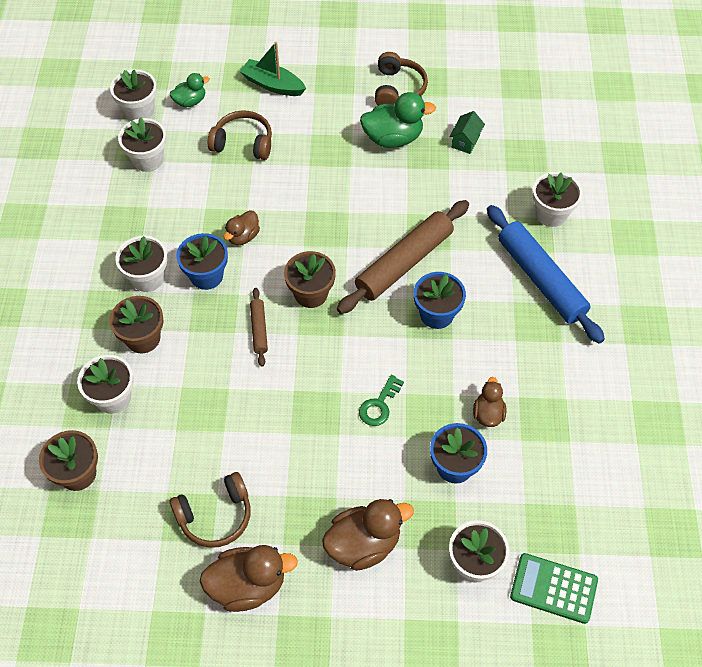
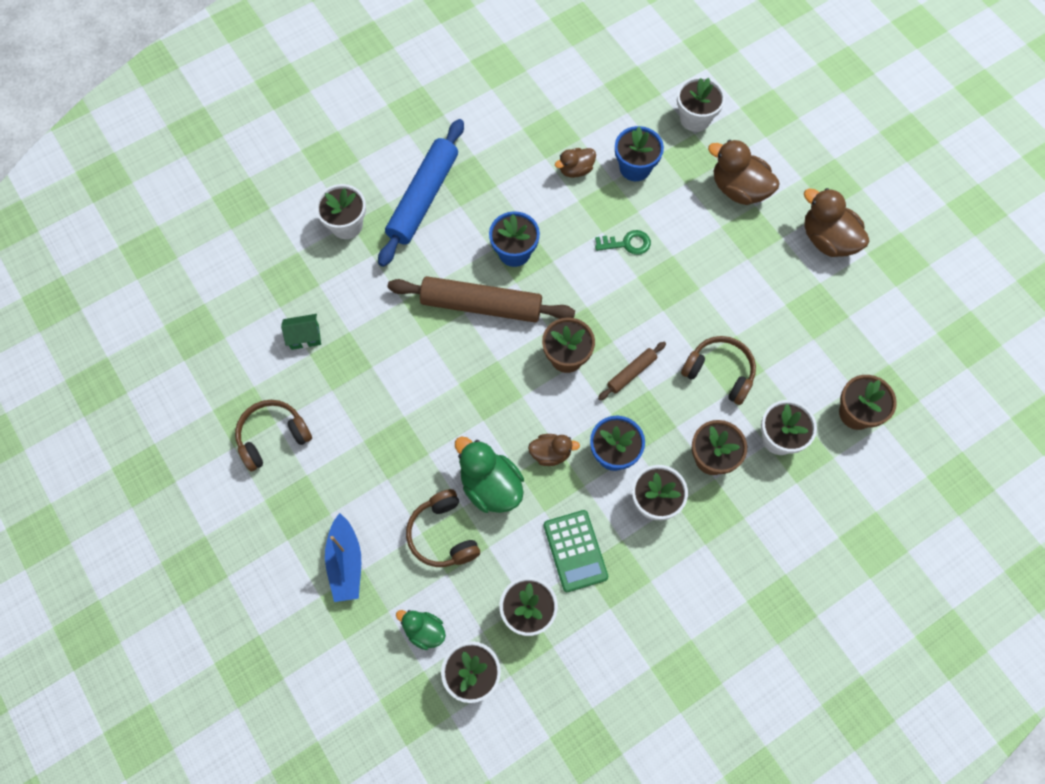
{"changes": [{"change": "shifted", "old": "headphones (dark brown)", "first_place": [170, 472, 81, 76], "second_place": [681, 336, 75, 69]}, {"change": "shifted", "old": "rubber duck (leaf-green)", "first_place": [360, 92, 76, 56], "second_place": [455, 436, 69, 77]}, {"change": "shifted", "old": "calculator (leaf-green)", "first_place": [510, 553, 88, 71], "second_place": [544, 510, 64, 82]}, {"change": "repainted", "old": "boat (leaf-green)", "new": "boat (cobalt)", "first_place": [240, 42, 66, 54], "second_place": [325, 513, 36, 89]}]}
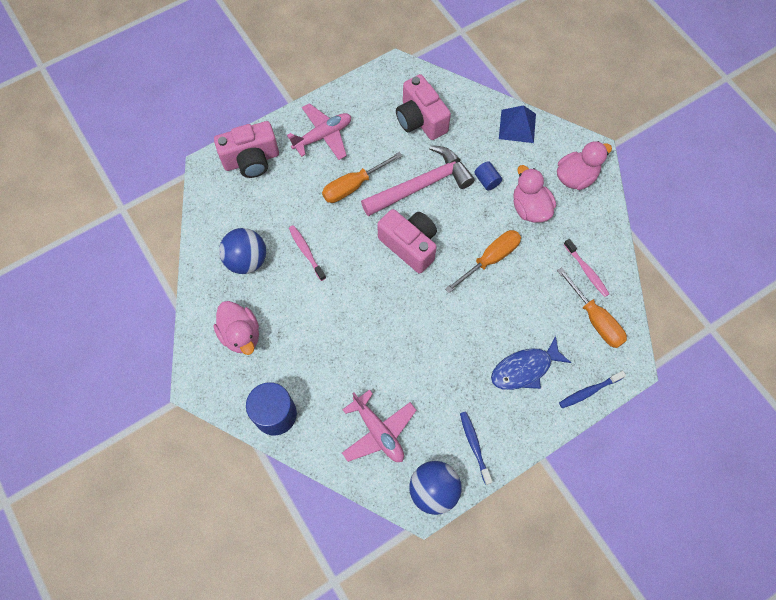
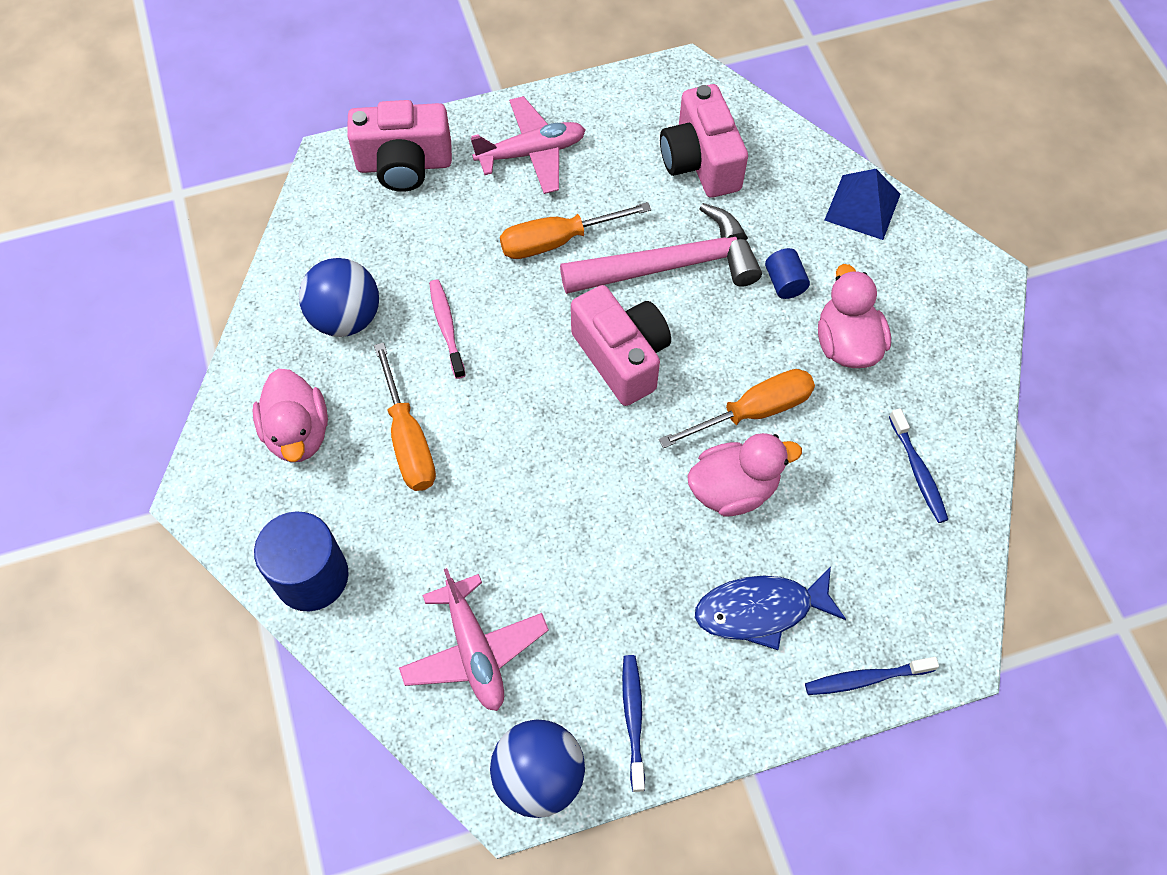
{"changes": [{"change": "shifted", "old": "rubber duck (rosy)", "first_place": [557, 141, 55, 49], "second_place": [687, 433, 115, 84]}, {"change": "shifted", "old": "flat screwdriver (bright orange)", "first_place": [557, 267, 70, 81], "second_place": [374, 342, 62, 149]}, {"change": "repainted", "old": "tooth brush (rosy)", "new": "tooth brush (cobalt)", "first_place": [564, 239, 45, 58], "second_place": [889, 408, 59, 115]}]}
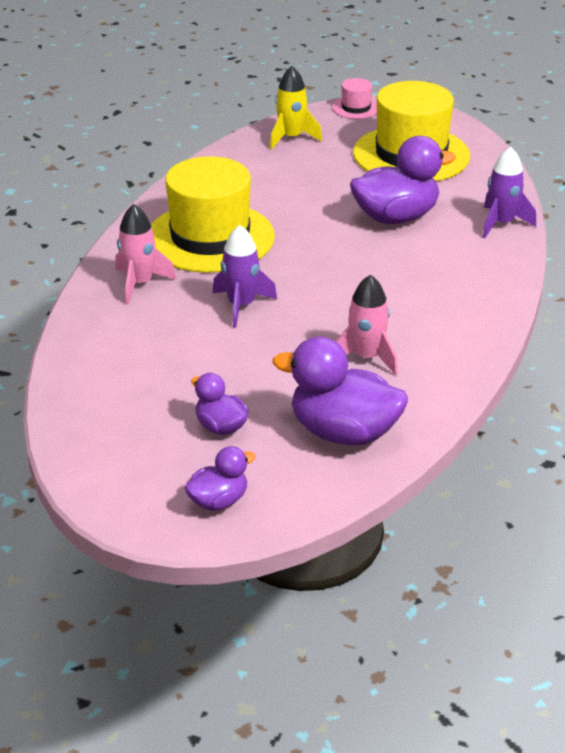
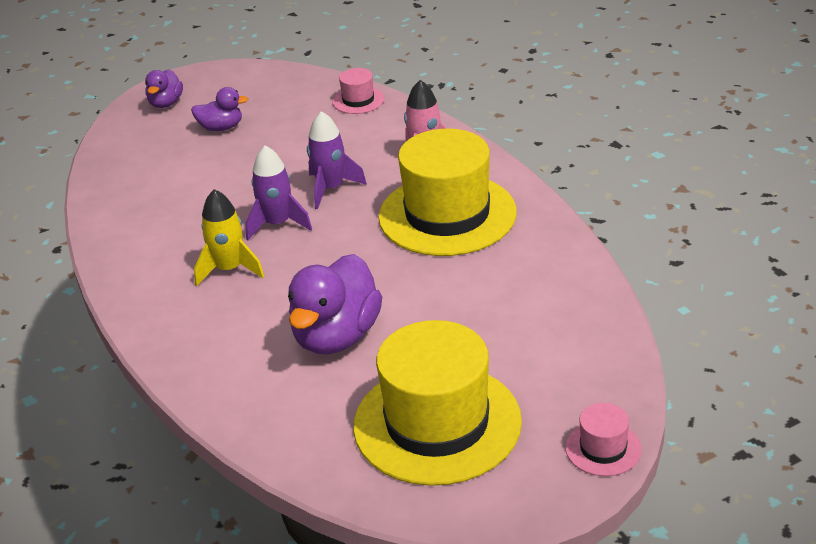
{"changes": [{"change": "gone", "old": "rubber duck (purple)", "first_place": [273, 337, 135, 108]}, {"change": "gone", "old": "spaceship (rosy)", "first_place": [335, 274, 63, 101]}, {"change": "new", "new": "hat (rosy)", "second_place": [332, 68, 52, 46]}, {"change": "shifted", "old": "spaceship (golden)", "first_place": [270, 66, 52, 83], "second_place": [194, 189, 70, 97]}, {"change": "shifted", "old": "spaceship (purple)", "first_place": [482, 147, 54, 91], "second_place": [246, 145, 66, 95]}]}
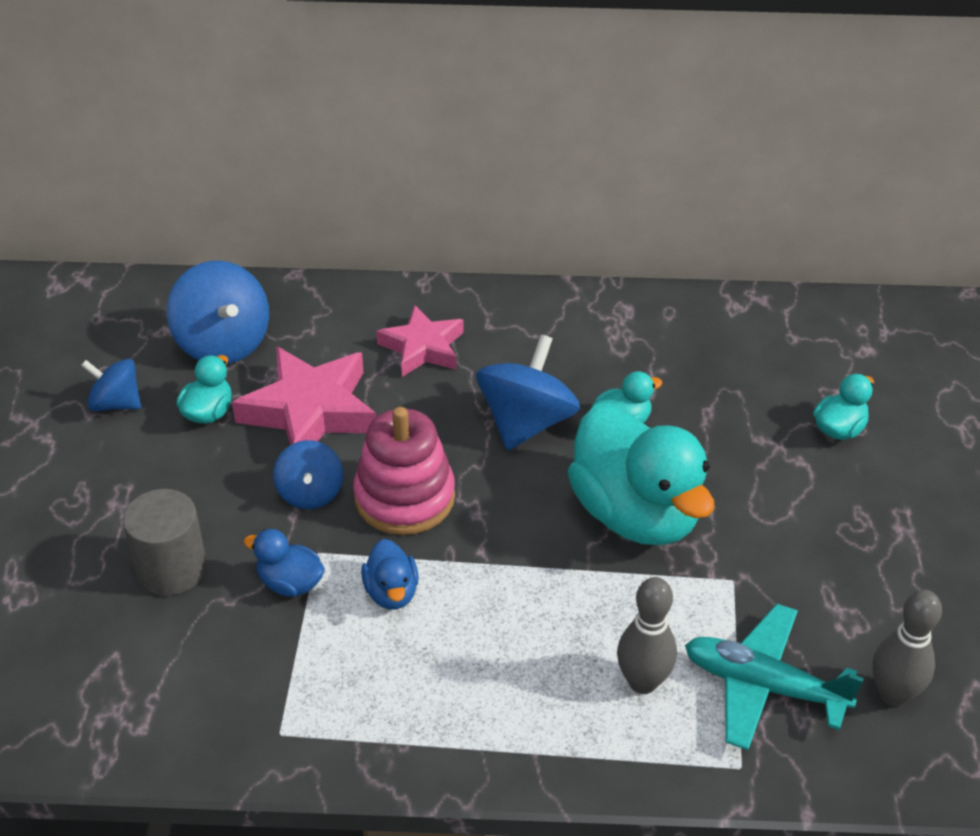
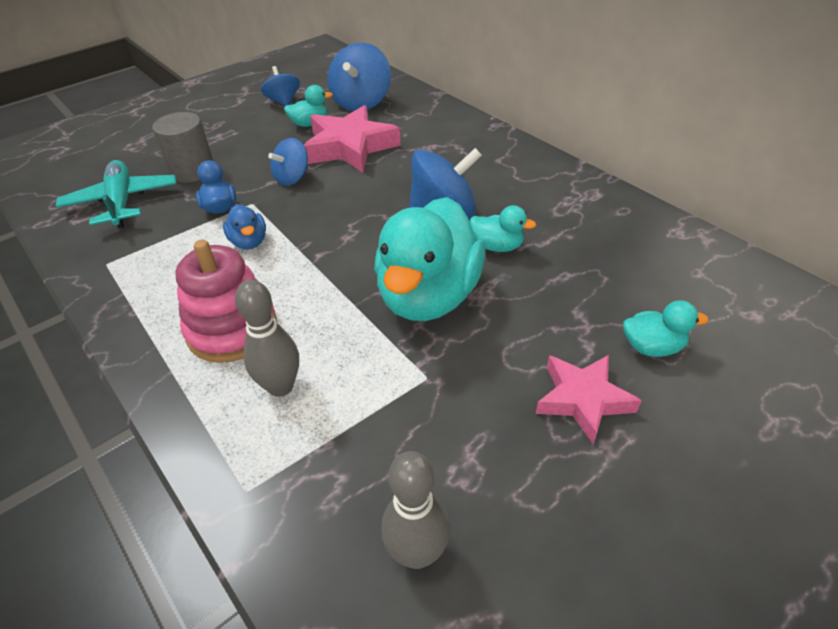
{"changes": [{"change": "shifted", "old": "ring stacker (rosy)", "first_place": [353, 407, 102, 128], "second_place": [175, 240, 102, 123]}, {"change": "shifted", "old": "star (rosy)", "first_place": [376, 305, 88, 72], "second_place": [536, 355, 106, 89]}, {"change": "shifted", "old": "toy plane (teal)", "first_place": [685, 604, 179, 146], "second_place": [56, 160, 120, 68]}, {"change": "rotated", "old": "rubber duck (cobalt)", "first_place": [361, 539, 58, 70], "second_place": [223, 204, 43, 46], "degrees": -60}]}
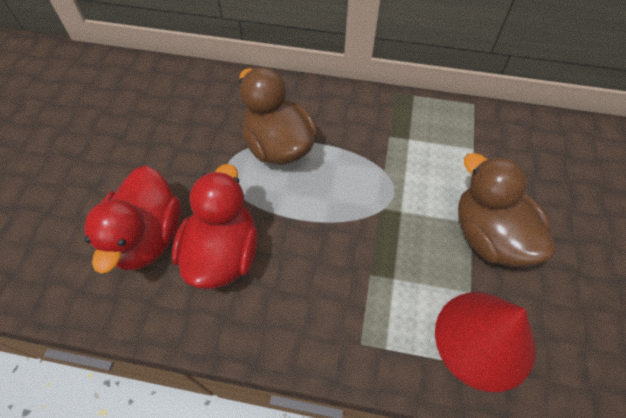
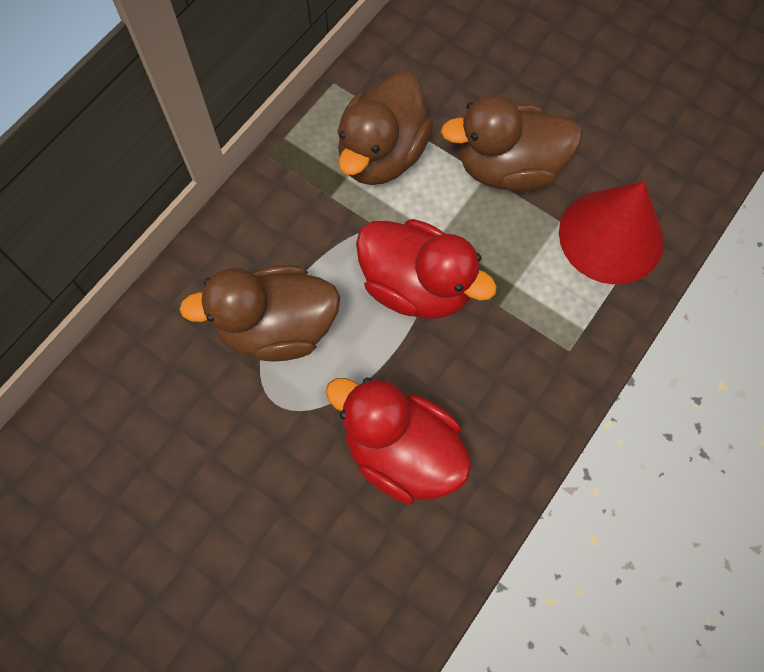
{"changes": [{"change": "new", "new": "rubber duck (dark brown)", "second_place": [338, 72, 95, 113]}, {"change": "shifted", "old": "rubber duck (crimson)", "first_place": [84, 166, 97, 108], "second_place": [356, 219, 141, 100]}]}
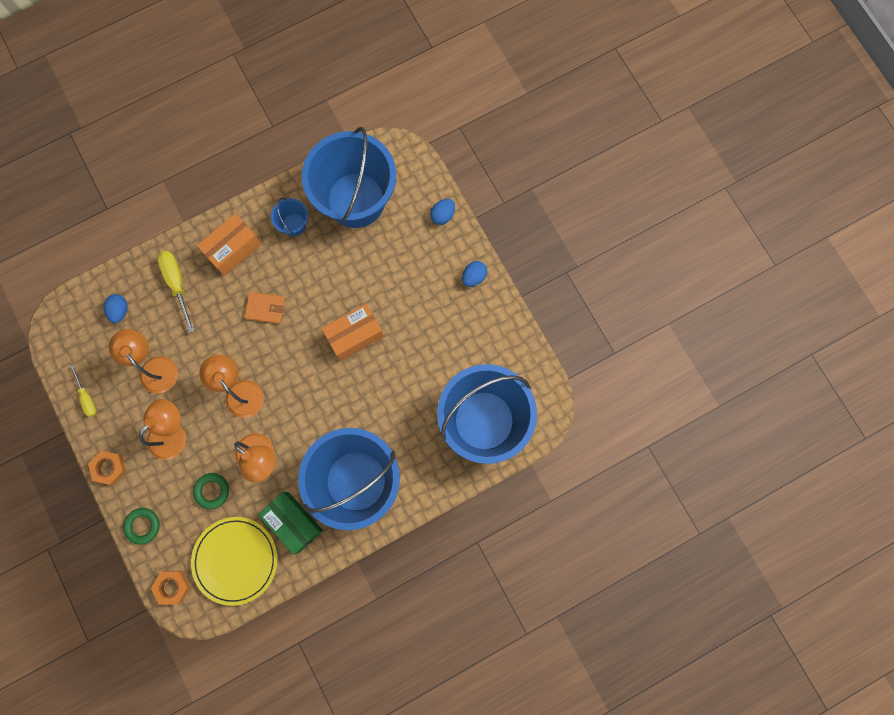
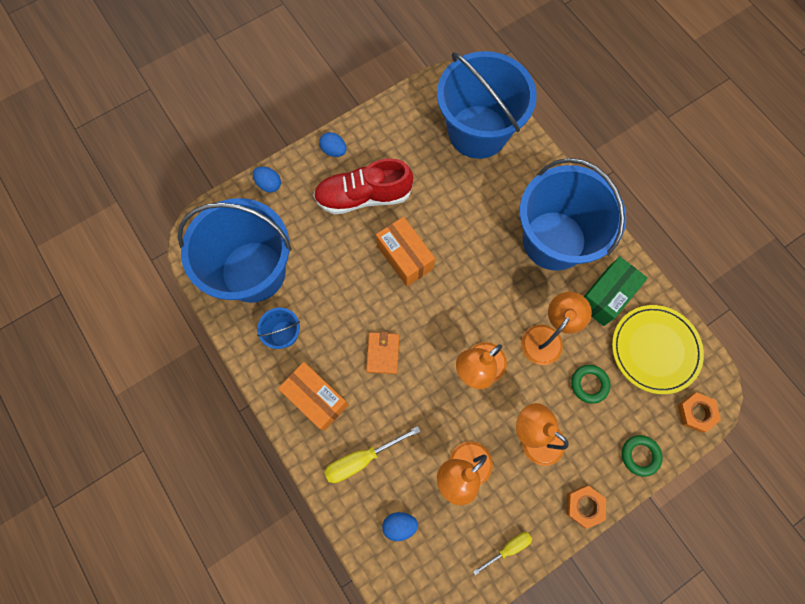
{"changes": [{"change": "new", "new": "sneaker (crimson)", "second_place": [313, 158, 100, 56]}]}
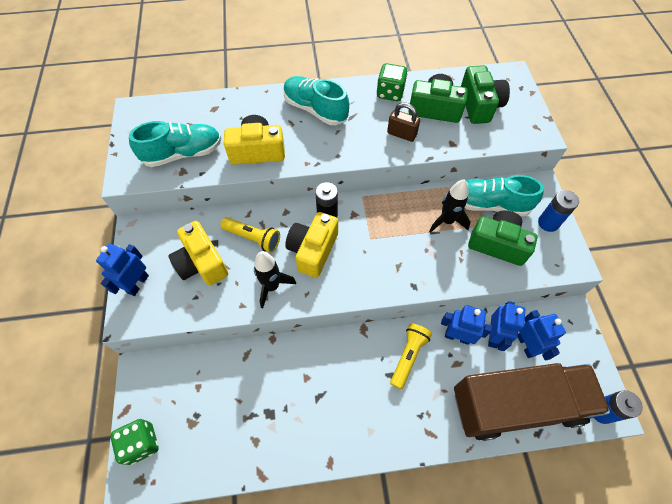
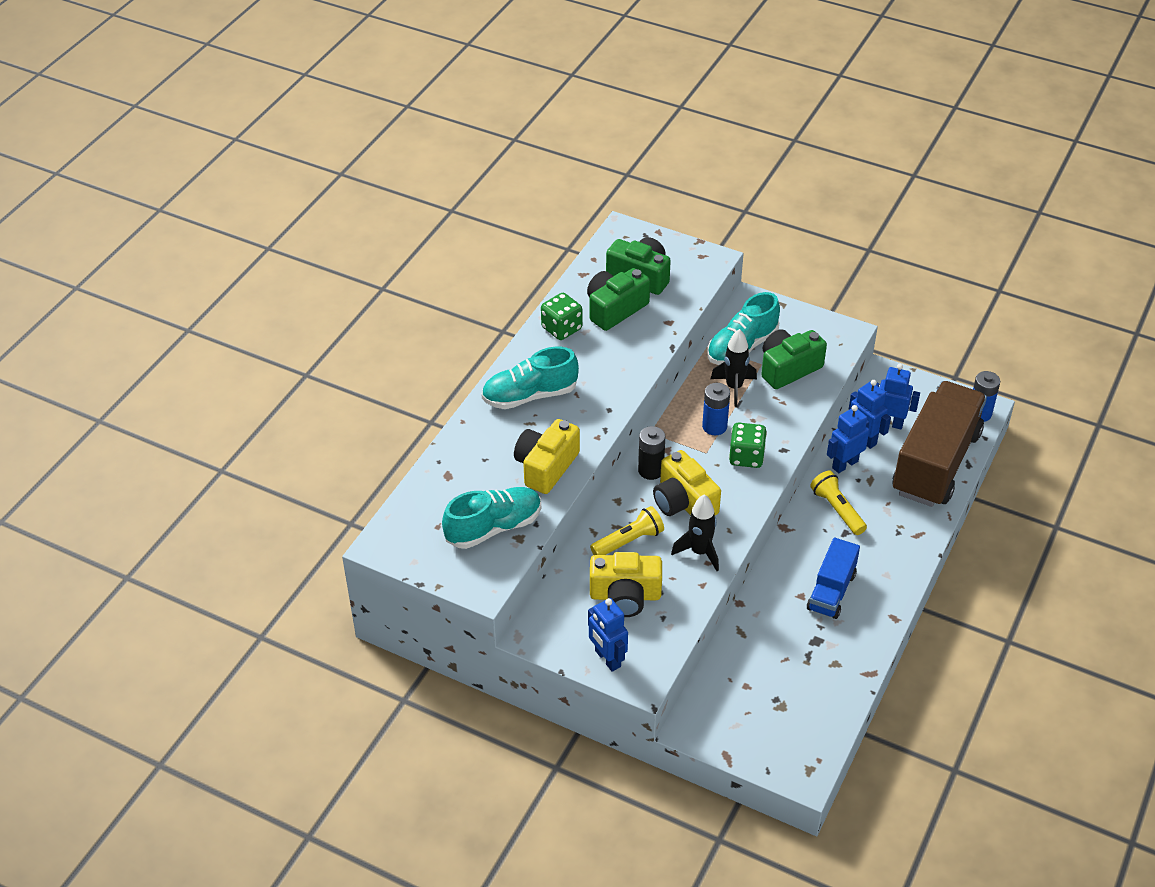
{"changes": [{"change": "gone", "old": "lock (dark brown)", "first_place": [387, 102, 33, 40]}, {"change": "new", "new": "toy truck (cobalt)", "second_place": [807, 538, 53, 81]}, {"change": "shifted", "old": "game die (leaf-green)", "first_place": [110, 419, 49, 46], "second_place": [729, 423, 38, 45]}, {"change": "shifted", "old": "battery (cobalt)", "first_place": [538, 190, 41, 42], "second_place": [702, 383, 28, 52]}, {"change": "rotated", "old": "sneaker (teal)", "first_place": [129, 121, 93, 46], "second_place": [442, 487, 99, 62], "degrees": 45}]}
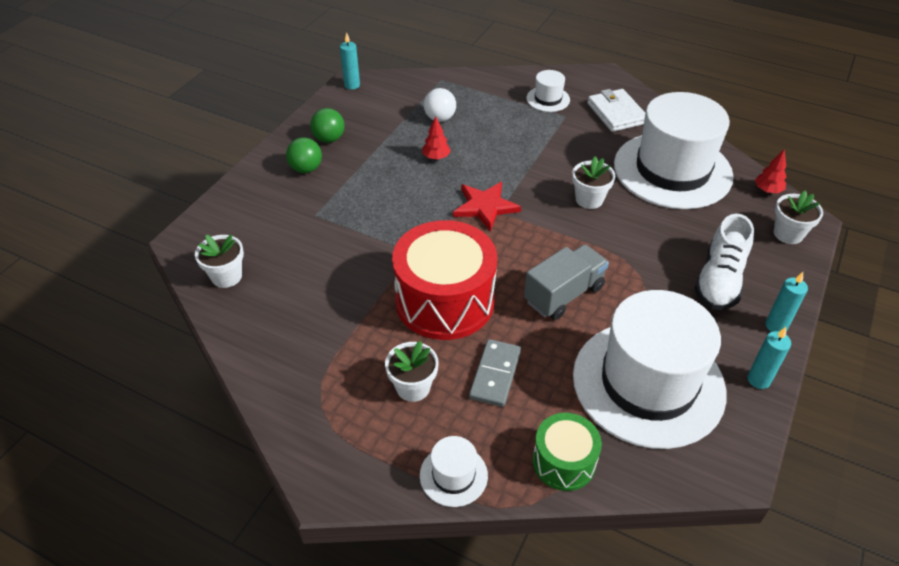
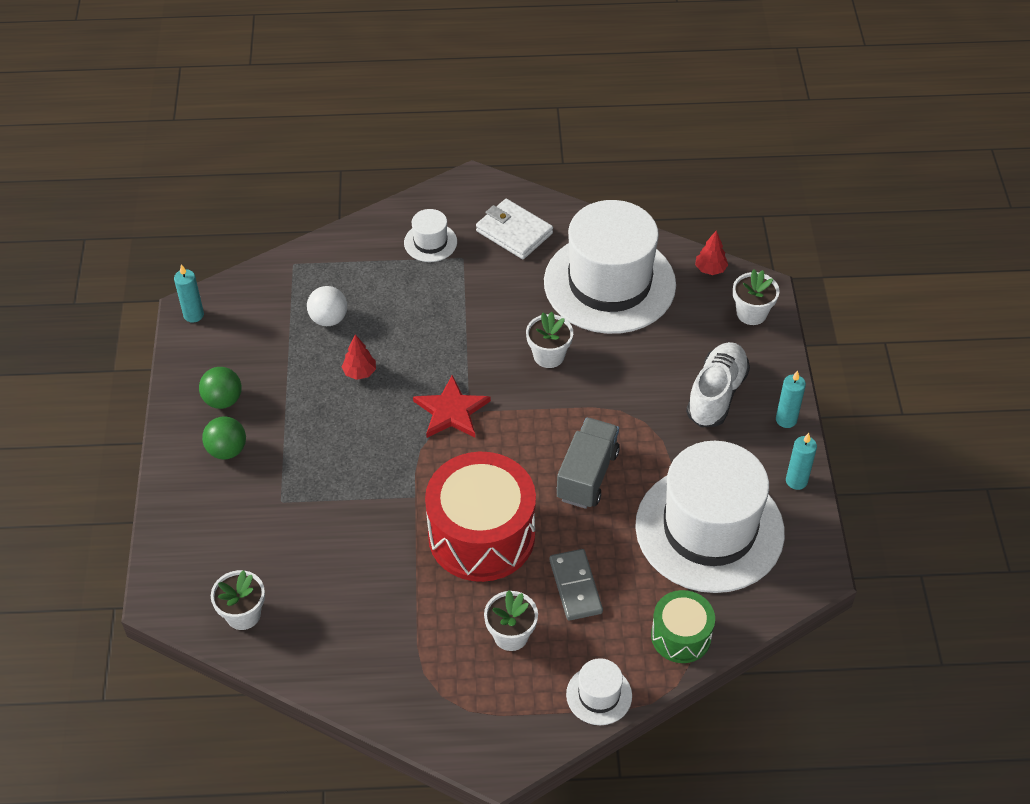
{"changes": [{"change": "rotated", "old": "sneaker (pure white)", "first_place": [694, 214, 60, 96], "second_place": [686, 342, 64, 85], "degrees": -150}]}
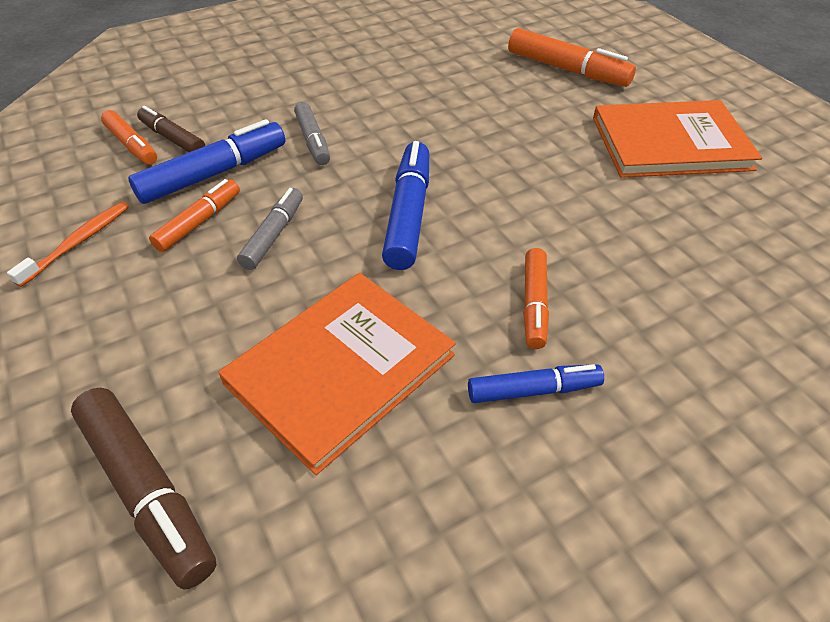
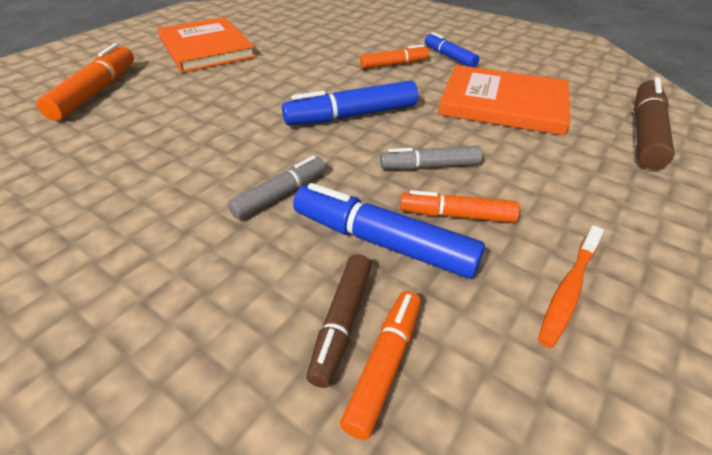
{"changes": [{"change": "rotated", "old": "tooth brush (bright orange)", "first_place": [7, 201, 122, 86], "second_place": [538, 225, 66, 123], "degrees": -60}]}
